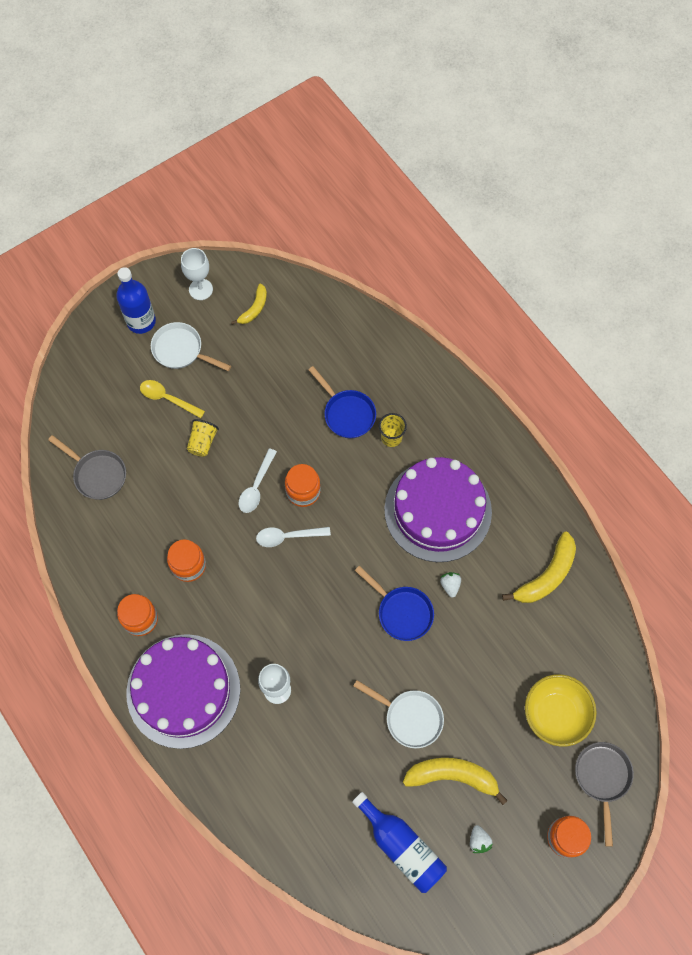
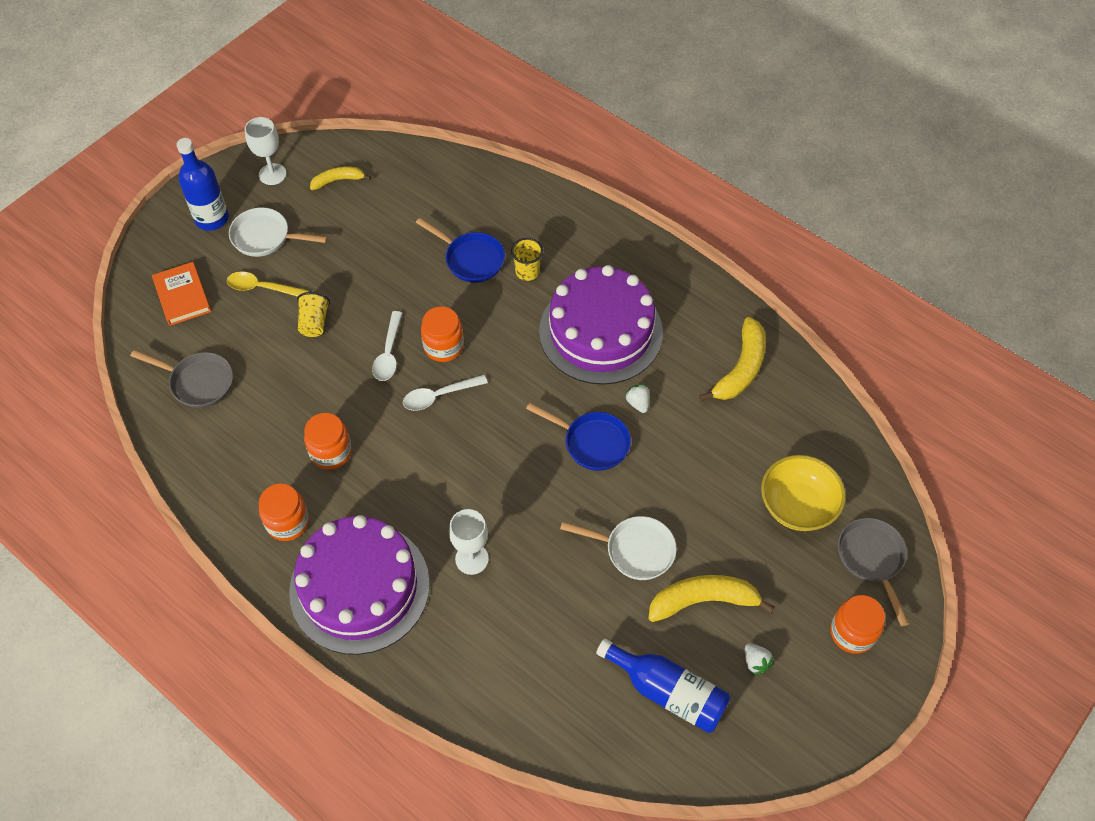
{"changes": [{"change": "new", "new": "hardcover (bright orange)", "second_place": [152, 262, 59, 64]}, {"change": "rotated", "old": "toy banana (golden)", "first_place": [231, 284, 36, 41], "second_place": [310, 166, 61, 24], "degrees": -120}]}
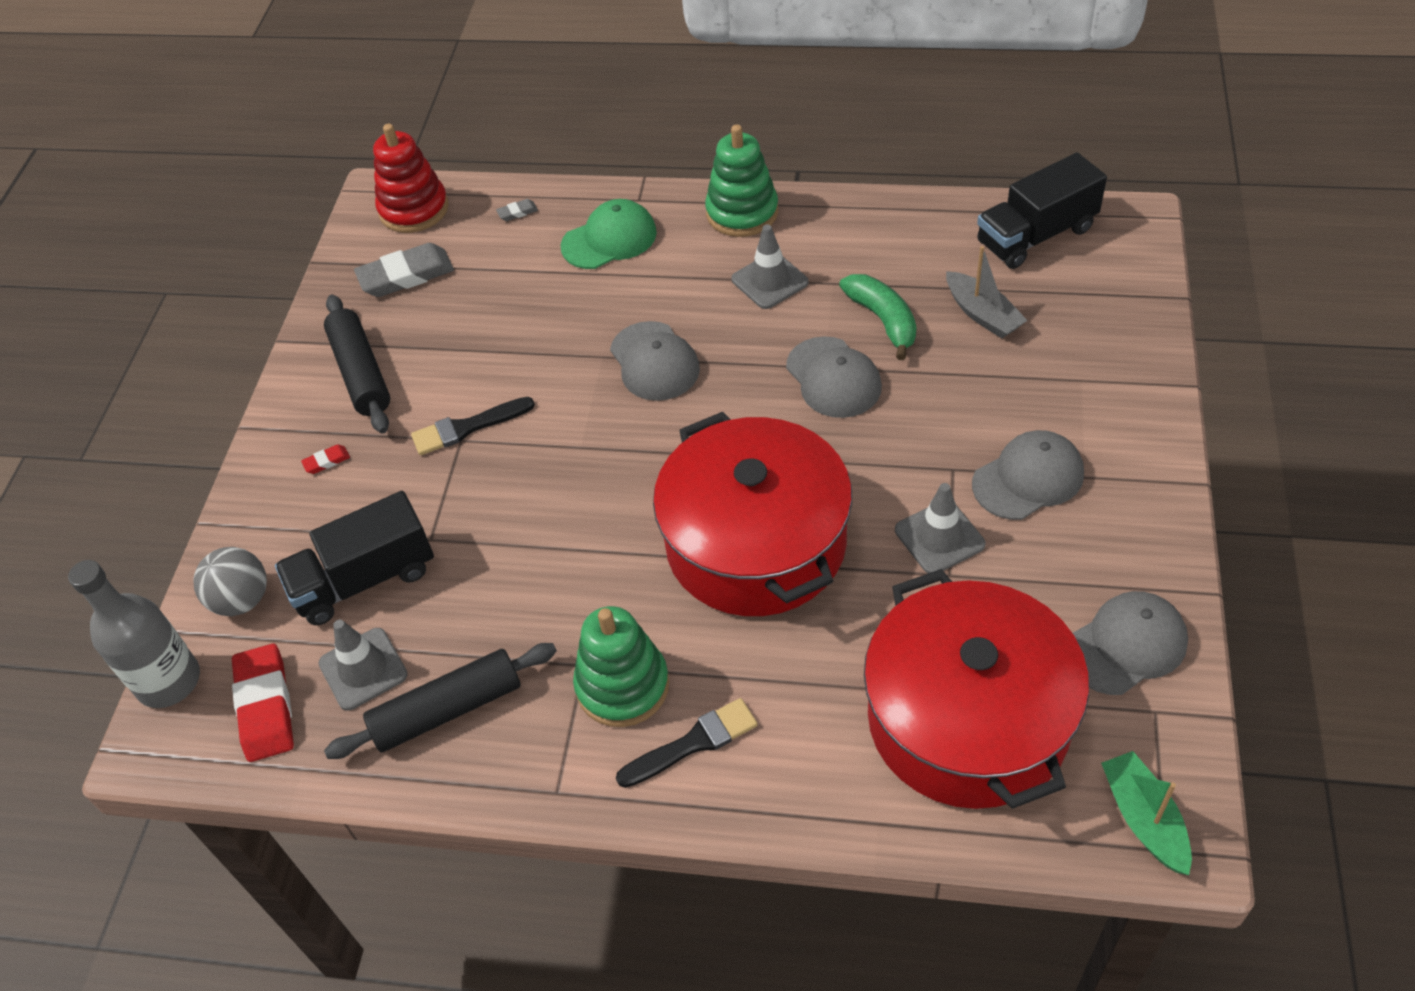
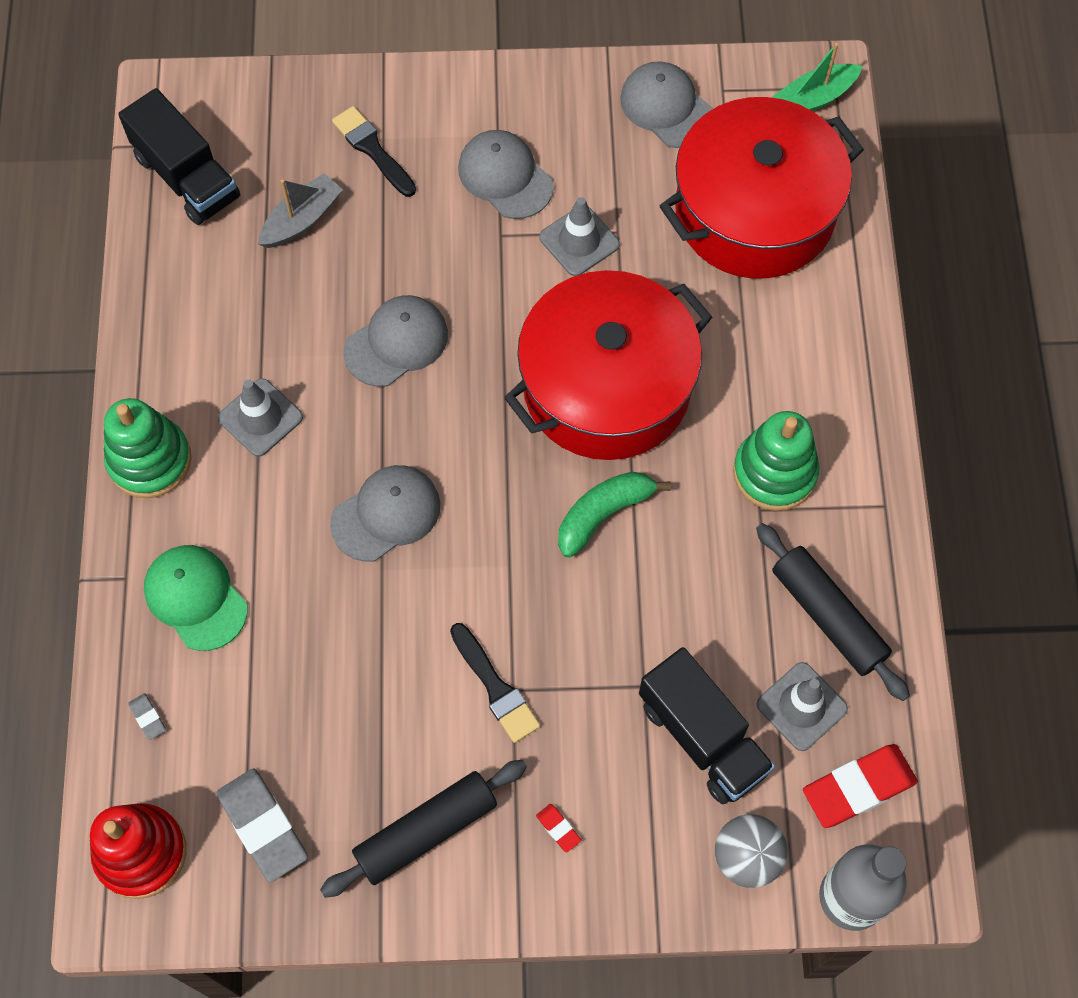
{"changes": [{"change": "shifted", "old": "paintbrush (black)", "first_place": [616, 698, 142, 90], "second_place": [332, 106, 84, 91]}, {"change": "shifted", "old": "toy banana (leaf-green)", "first_place": [839, 274, 78, 86], "second_place": [558, 472, 113, 86]}]}
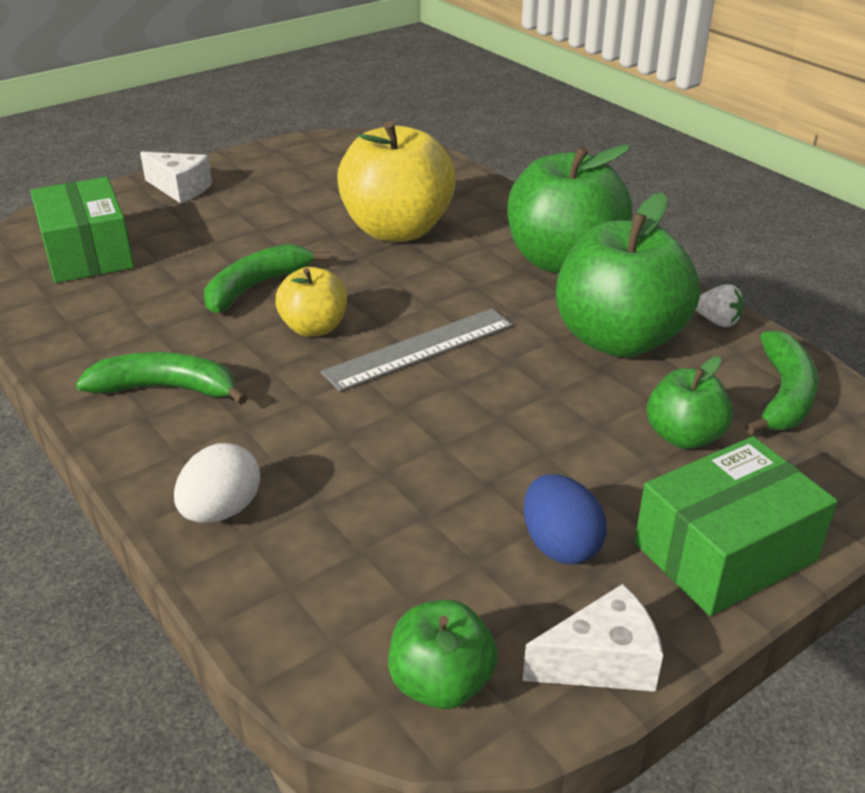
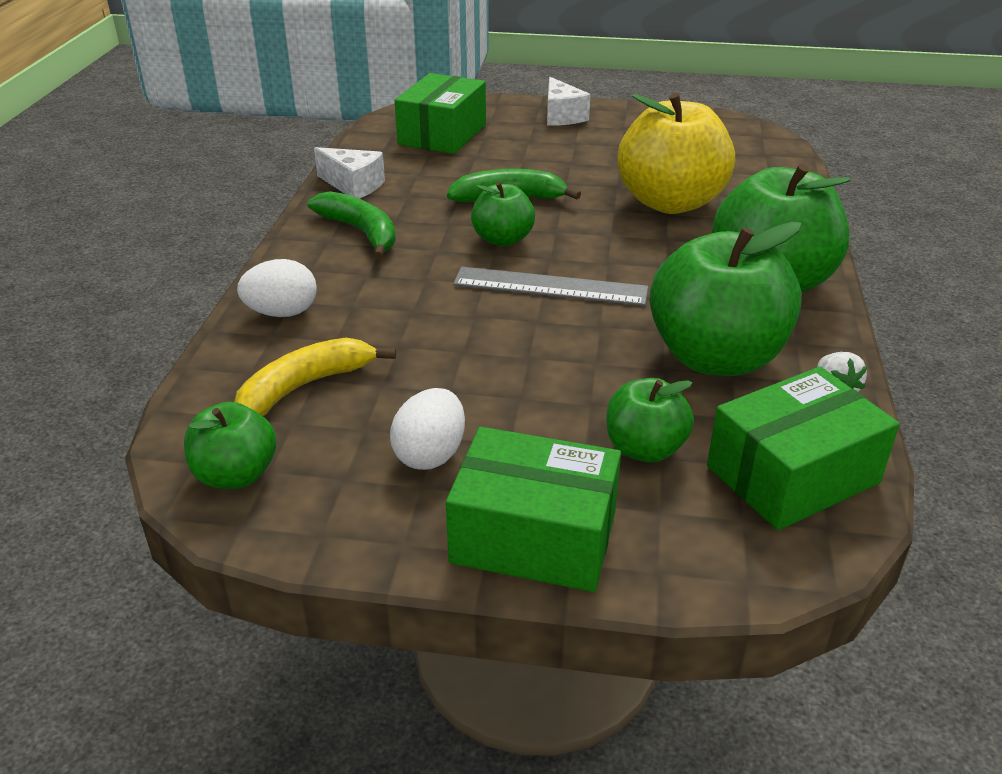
{"changes": [{"change": "new", "new": "toy banana (golden)", "second_place": [235, 338, 161, 78]}, {"change": "shifted", "old": "cheese (pure white)", "first_place": [523, 584, 140, 108], "second_place": [314, 147, 71, 52]}, {"change": "swapped", "old": "toy banana (leaf-green)", "new": "parcel (leaf-green)", "first_place": [745, 331, 73, 104], "second_place": [707, 367, 193, 163]}, {"change": "repainted", "old": "apple (golden)", "new": "apple (leaf-green)", "first_place": [275, 267, 72, 70], "second_place": [471, 182, 64, 65]}, {"change": "repainted", "old": "egg (cobalt)", "new": "egg (pure white)", "first_place": [524, 474, 83, 90], "second_place": [390, 388, 75, 82]}]}
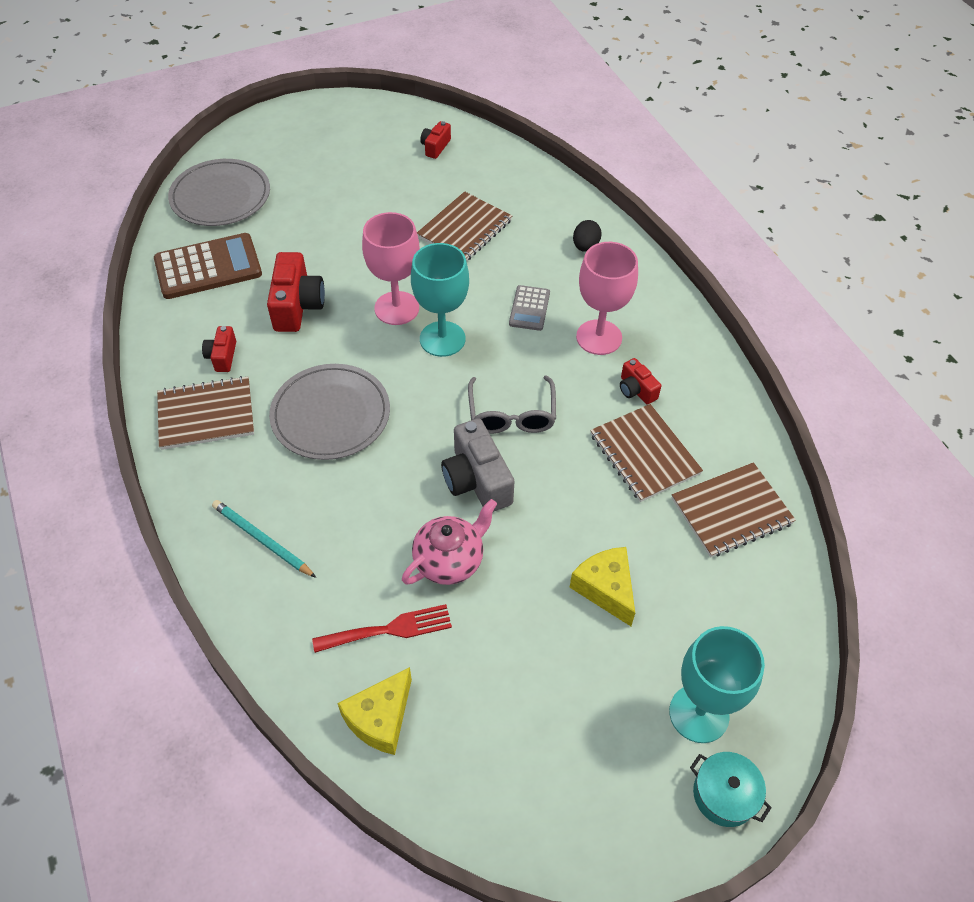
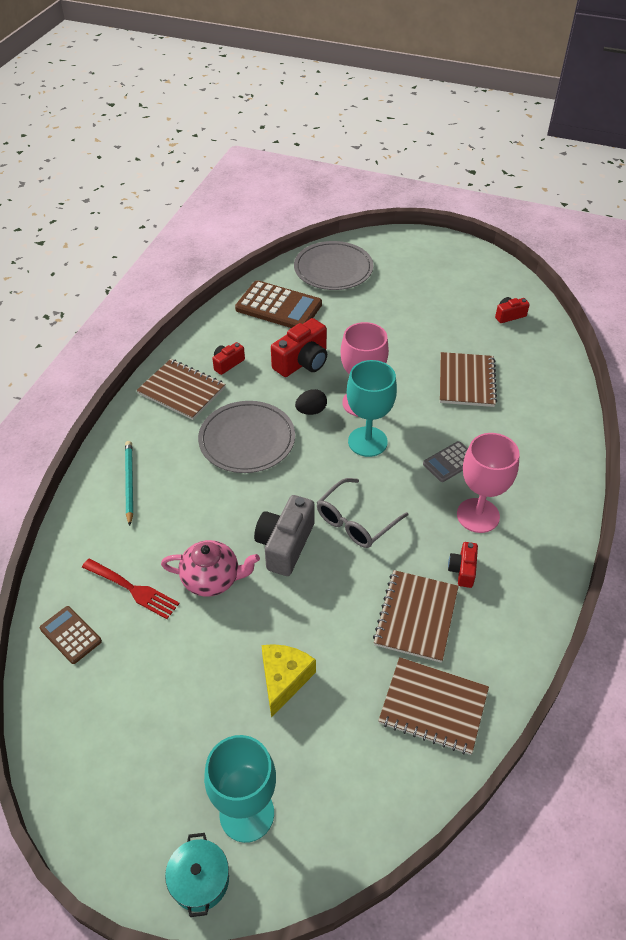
{"changes": [{"change": "shifted", "old": "egg (black)", "first_place": [573, 220, 28, 32], "second_place": [295, 389, 32, 26]}, {"change": "swapped", "old": "cheese (golden)", "new": "calculator (dark brown)", "first_place": [337, 667, 75, 88], "second_place": [40, 606, 62, 58]}, {"change": "rotated", "old": "notebook (dark brown)", "first_place": [417, 191, 95, 70], "second_place": [440, 352, 57, 55], "degrees": -75}]}
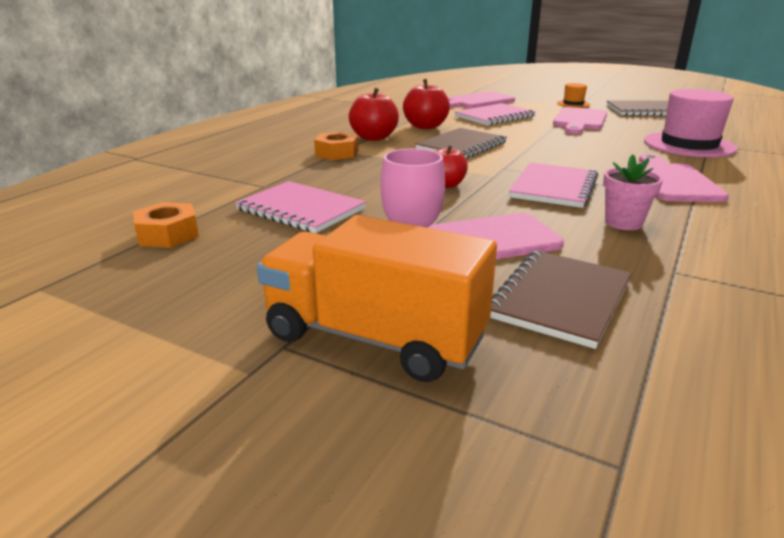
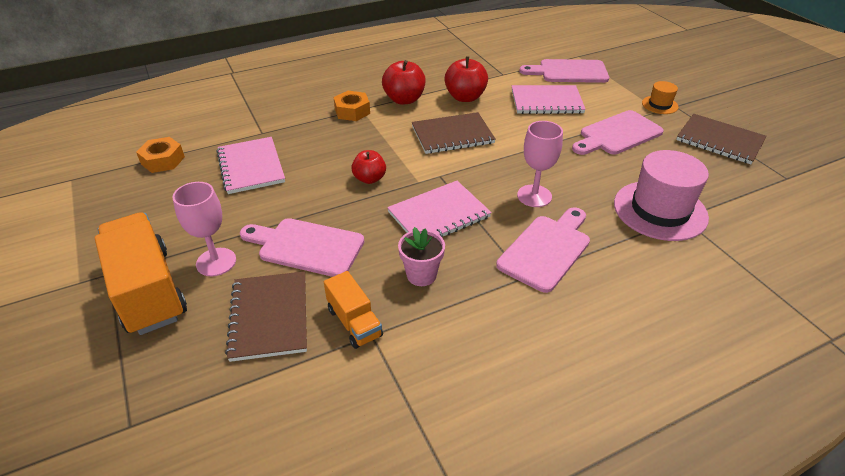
{"changes": [{"change": "new", "new": "toy truck (bright orange)", "second_place": [324, 271, 59, 78]}, {"change": "new", "new": "goblet (rosy)", "second_place": [517, 121, 46, 86]}, {"change": "rotated", "old": "notebook (dark brown)", "first_place": [490, 250, 142, 99], "second_place": [225, 271, 82, 91], "degrees": -75}]}
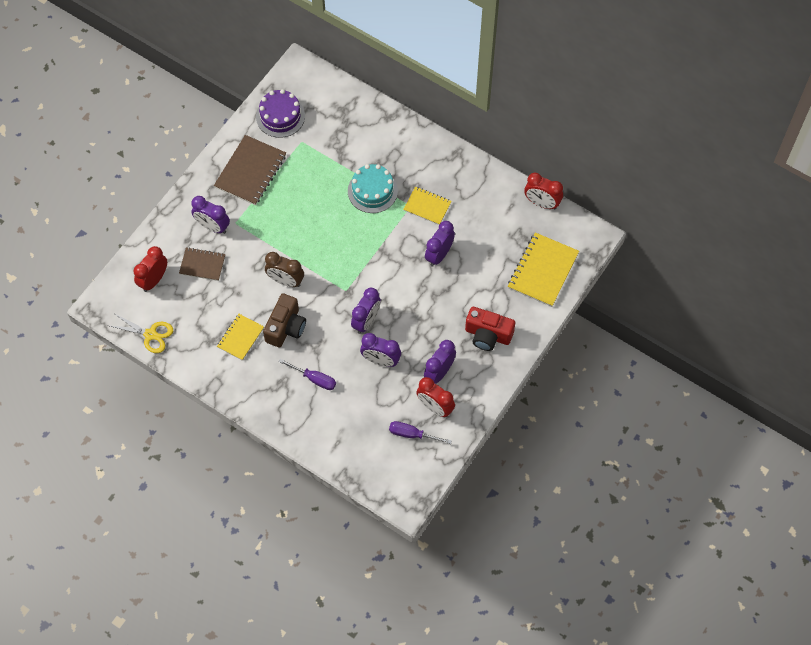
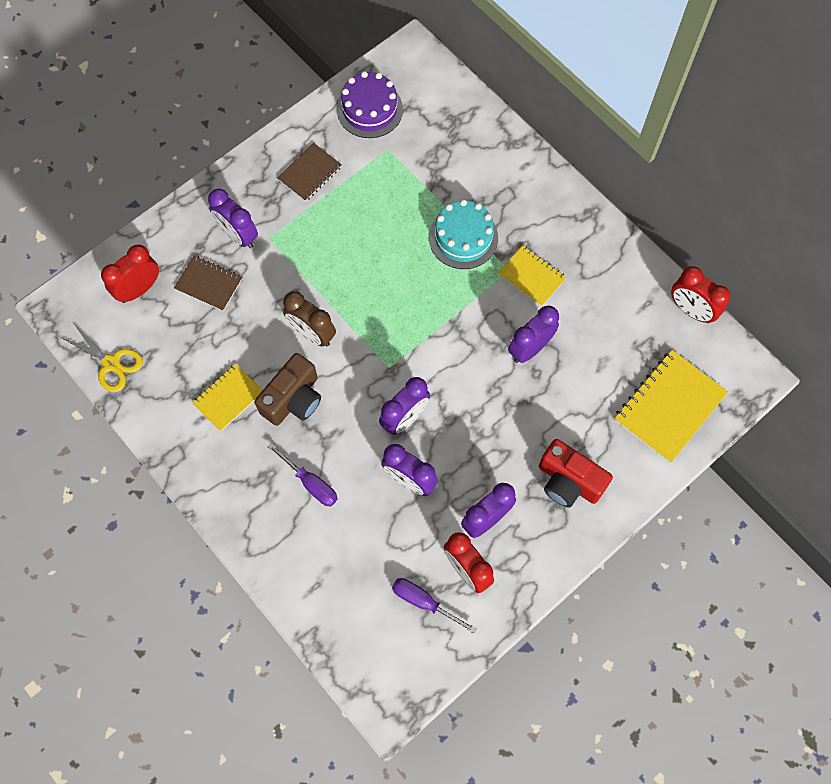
{"changes": [{"change": "scaled", "old": "notebook (dark brown)", "first_place": [214, 135, 72, 70], "second_place": [277, 143, 65, 59], "factor": 0.61}]}
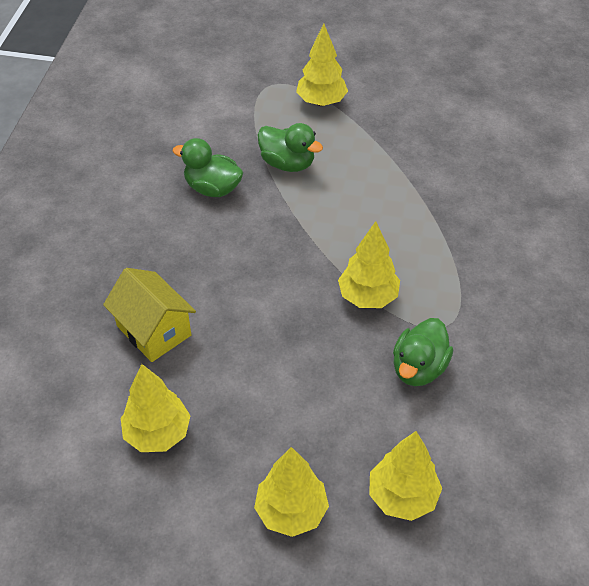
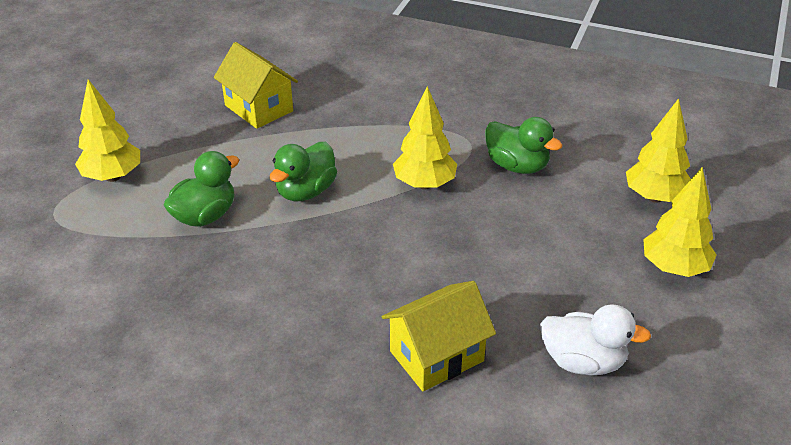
{"changes": [{"change": "new", "new": "house (golden)", "second_place": [214, 42, 84, 87]}, {"change": "shifted", "old": "rubber duck (leaf-green)", "first_place": [173, 138, 71, 59], "second_place": [270, 142, 67, 59]}, {"change": "swapped", "old": "tree (golden)", "new": "rubber duck (pure white)", "first_place": [121, 364, 70, 88], "second_place": [540, 304, 111, 72]}]}
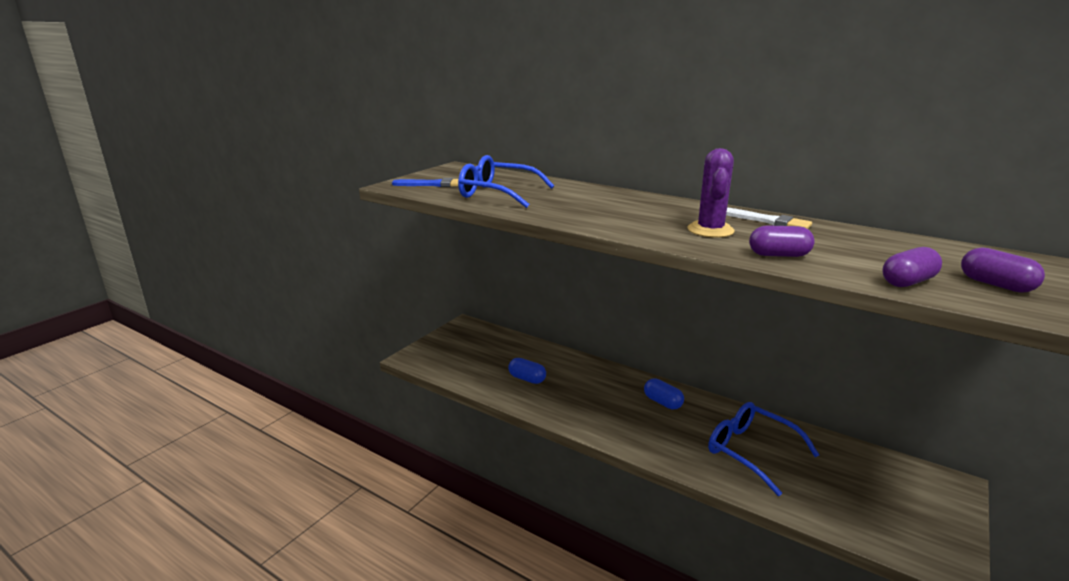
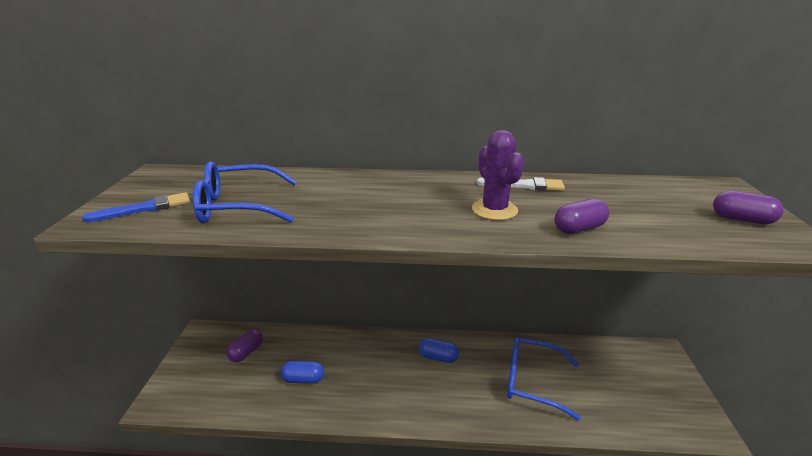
{"changes": [{"change": "shifted", "old": "pill (purple)", "first_place": [882, 247, 60, 40], "second_place": [226, 329, 37, 33]}]}
